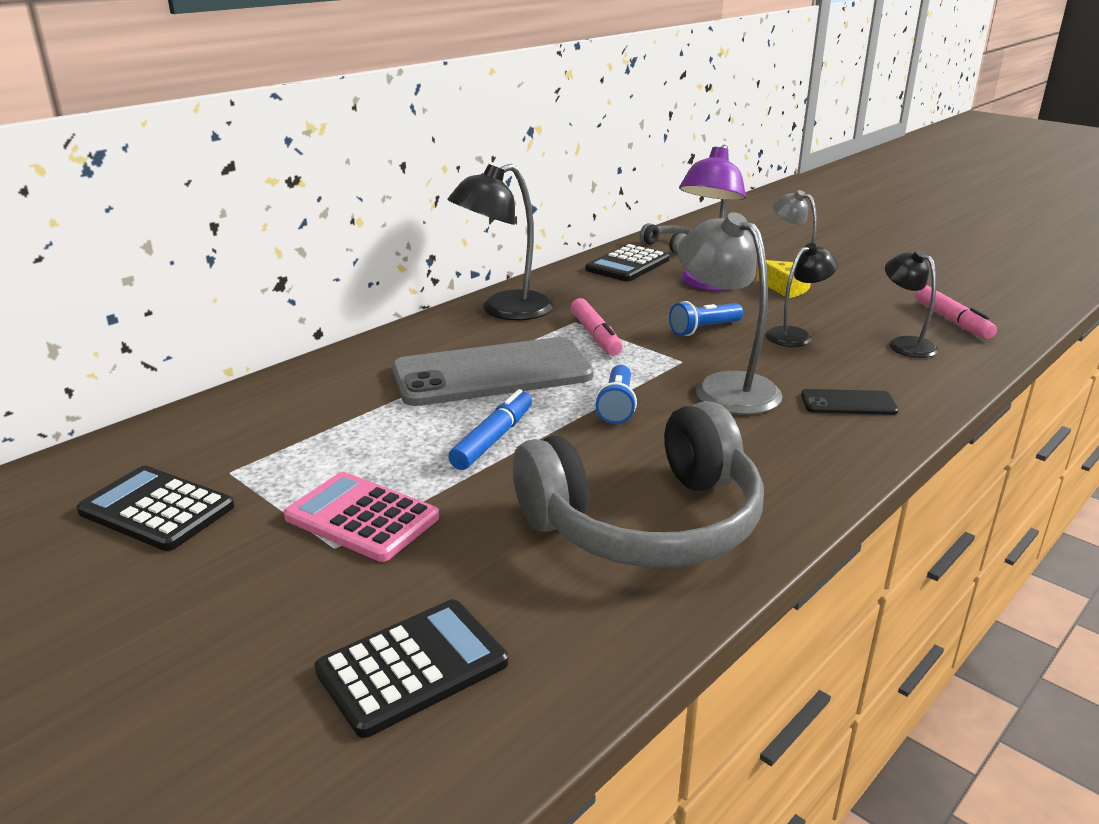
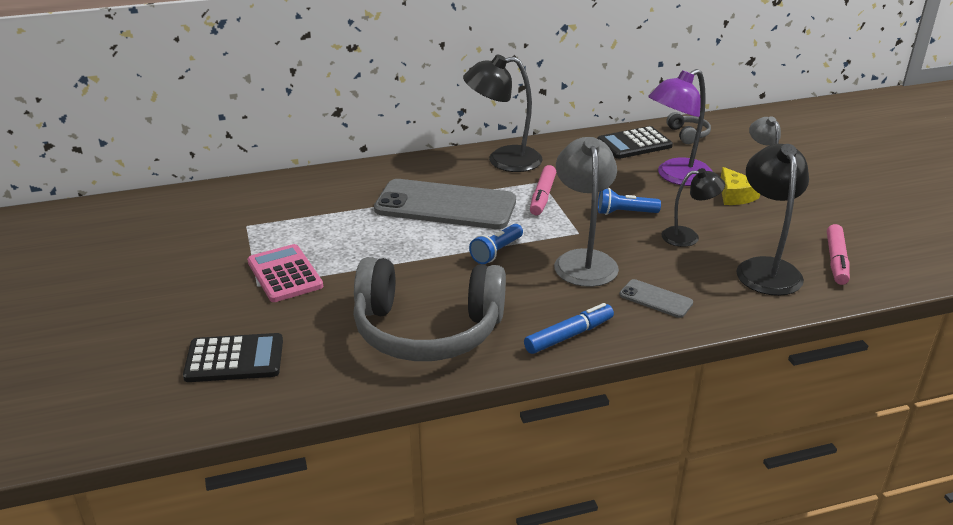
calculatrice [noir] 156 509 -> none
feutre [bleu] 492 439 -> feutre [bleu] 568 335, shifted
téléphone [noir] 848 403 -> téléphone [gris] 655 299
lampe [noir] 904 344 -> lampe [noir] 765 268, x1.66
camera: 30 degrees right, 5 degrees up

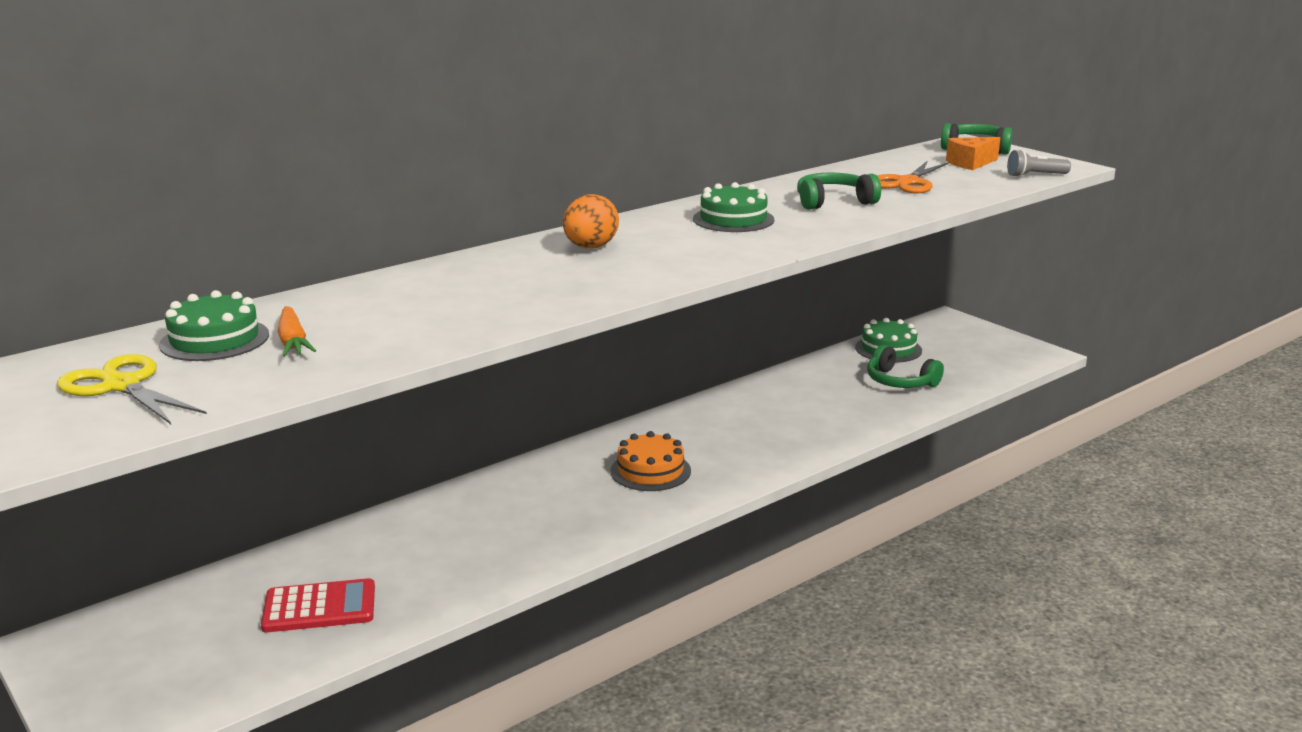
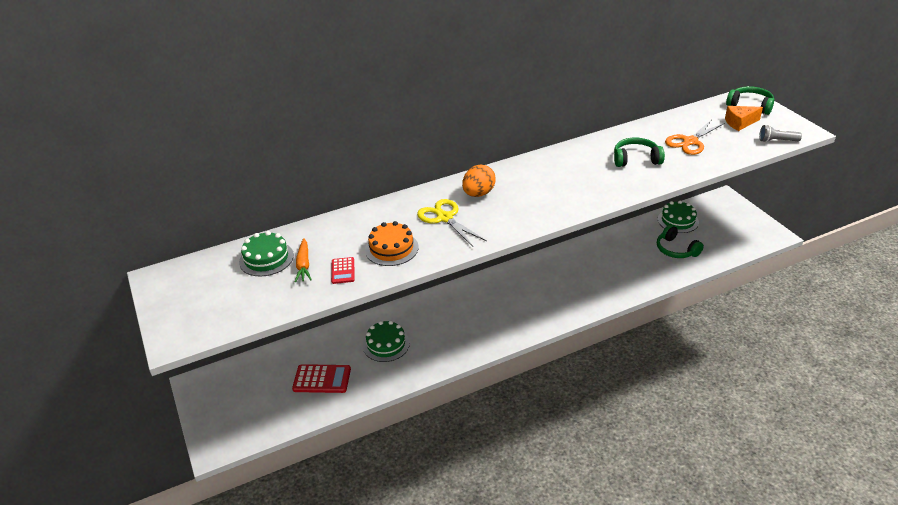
ciseaux [jaune] 122 386 -> ciseaux [jaune] 445 218, shifted
gâteau [orange] 650 471 -> gâteau [orange] 391 248, shifted
gâteau [vert] 733 219 -> gâteau [vert] 386 344, shifted
none -> calculatrice [rouge] 343 271
camera: 15 degrees right, 15 degrees up

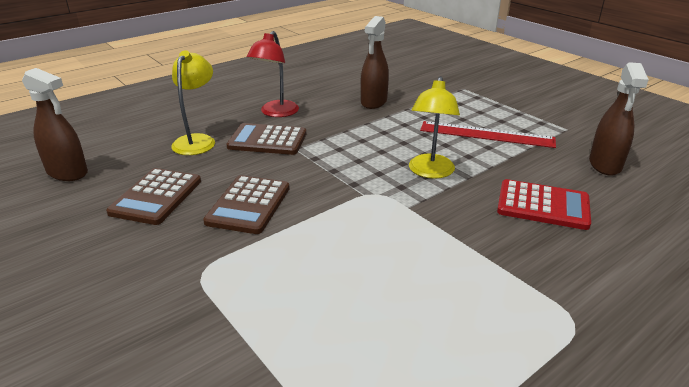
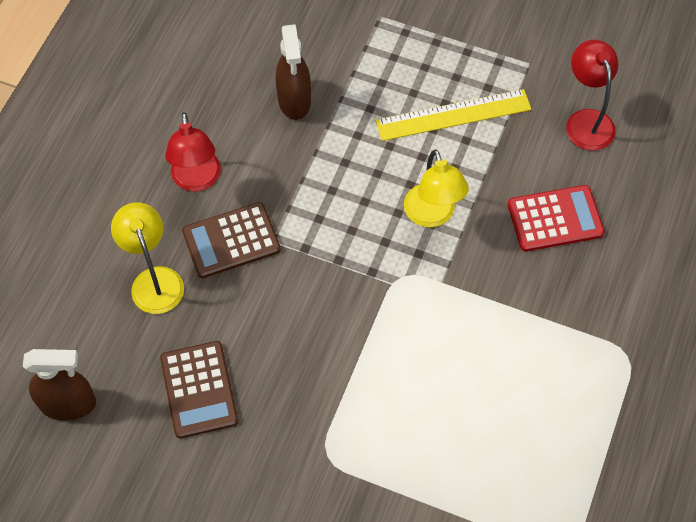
calculatrice [marron] 248 205 -> none
règle [rouge] 486 134 -> règle [jaune] 453 115
vaporisateur [marron] 605 165 -> lampe [rouge] 586 120
camera: 30 degrees left, 30 degrees up

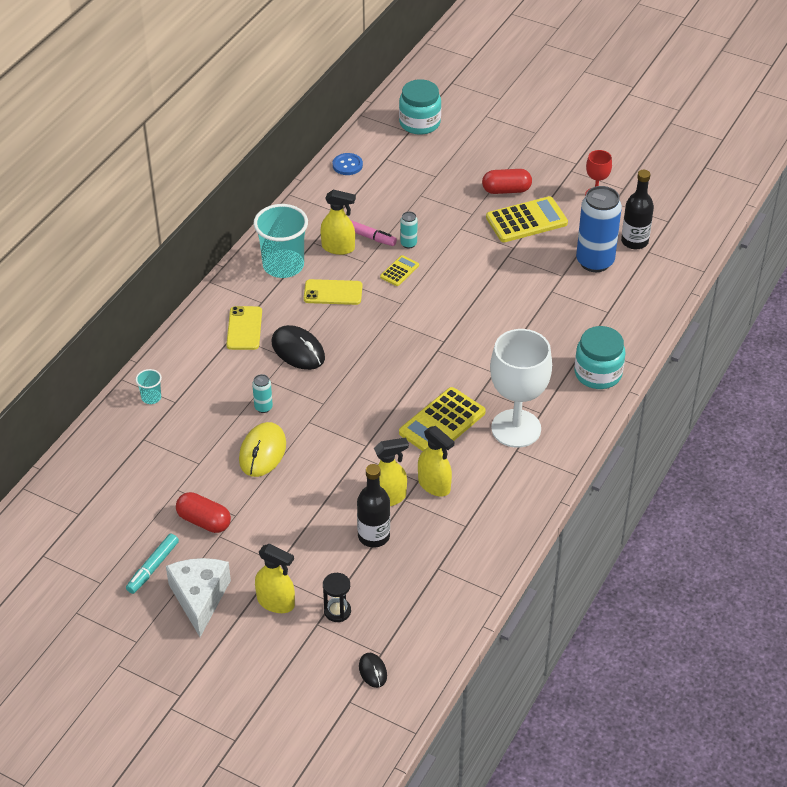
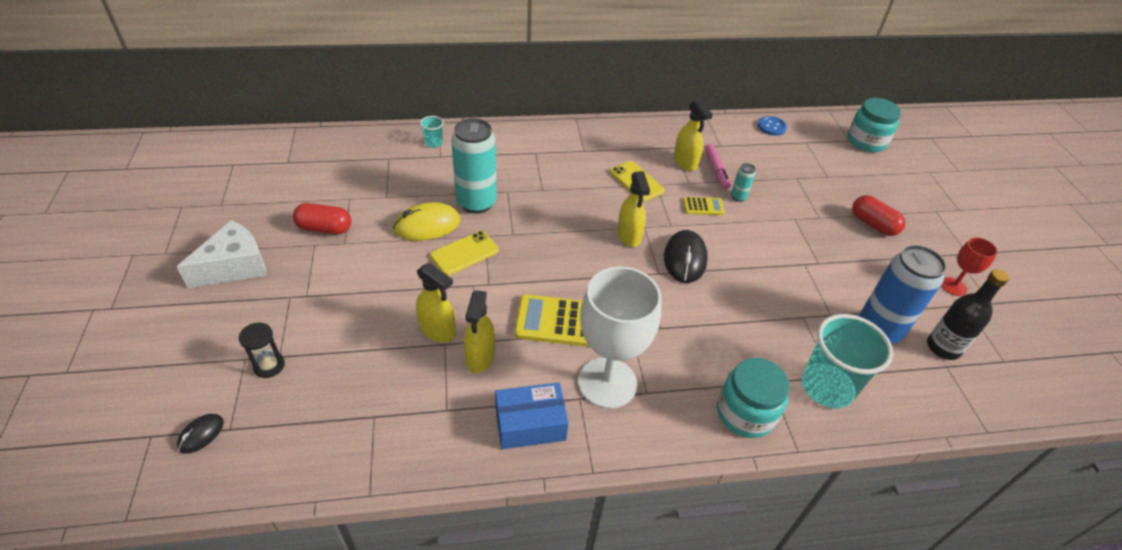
feutre [turquoise] 153 567 -> none
gélule [rouge] 204 521 -> gélule [rouge] 325 228, 75 degrees counterclockwise
téléphone [jaune] 244 328 -> téléphone [jaune] 464 253, shifted
canette [turquoise] 263 407 -> canette [turquoise] 476 203, x2.29
gobelet [turquoise] 283 266 -> gobelet [turquoise] 827 387, shifted
vaporisateur [jaune] 276 602 -> vaporisateur [jaune] 629 235, shifted
souris [noir] 298 350 -> souris [noir] 685 259, shifted
bouteille [noir] 373 536 -> none
calculatrice [jaune] 526 220 -> none
none -> boîte [bleu] 530 424
camera: 50 degrees right, 0 degrees up

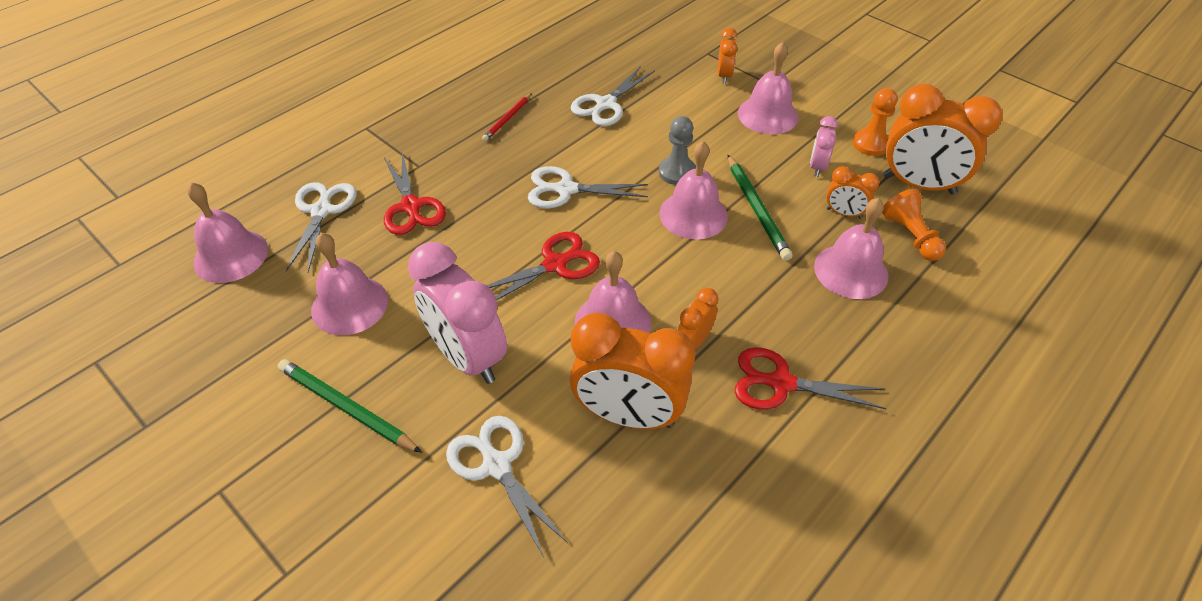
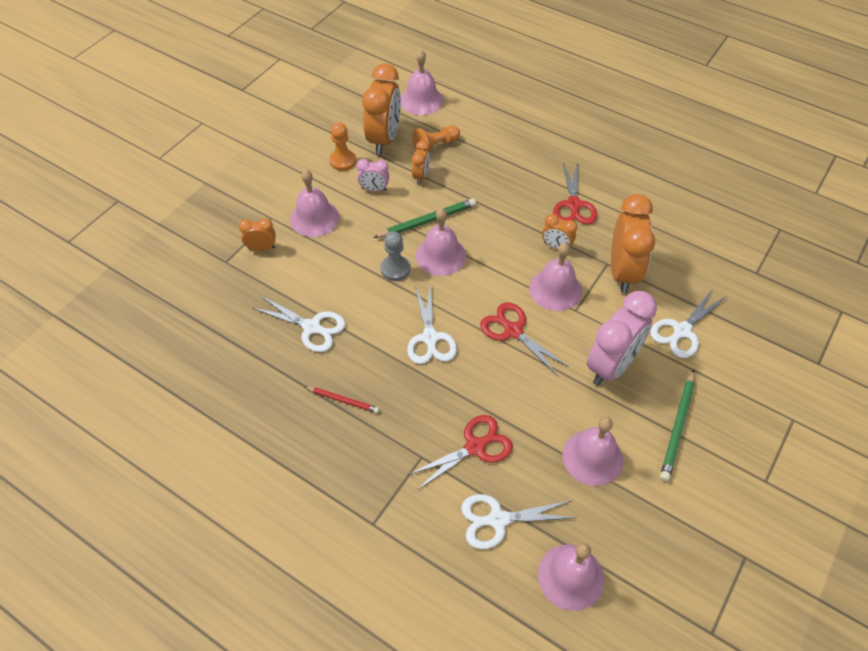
cloche [rose] 851 271 -> cloche [rose] 421 100, shifted
camera: 100 degrees left, 5 degrees up

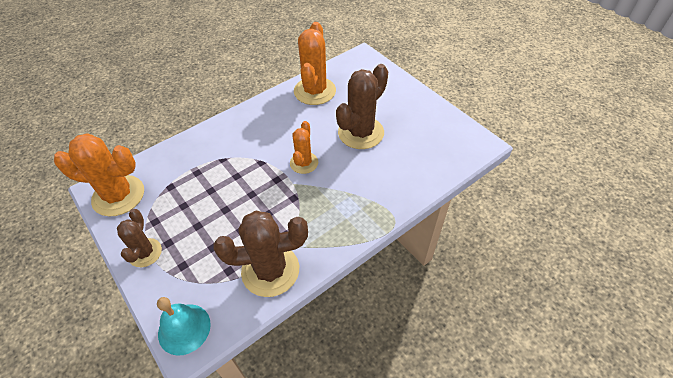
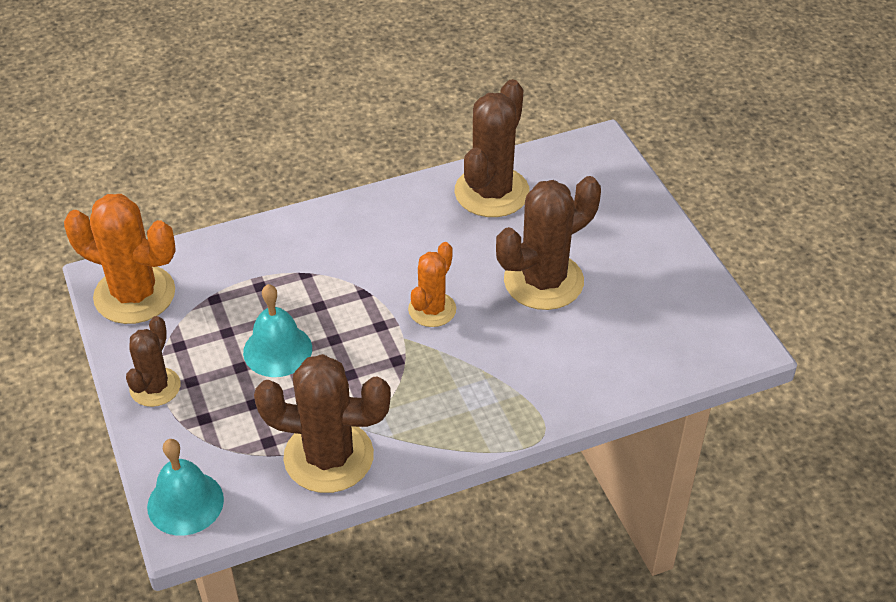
cactus [orange] 315 91 -> cactus [marron] 491 192
none -> cloche [turquoise] 277 350
camera: 15 degrees right, 5 degrees down

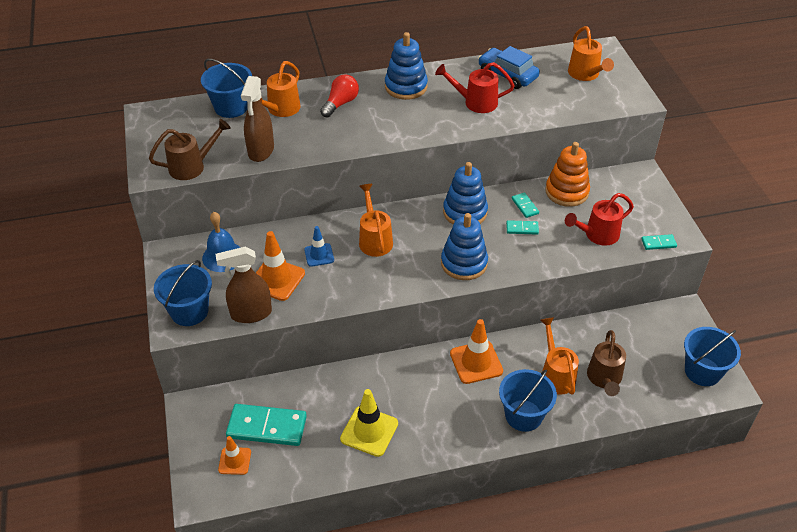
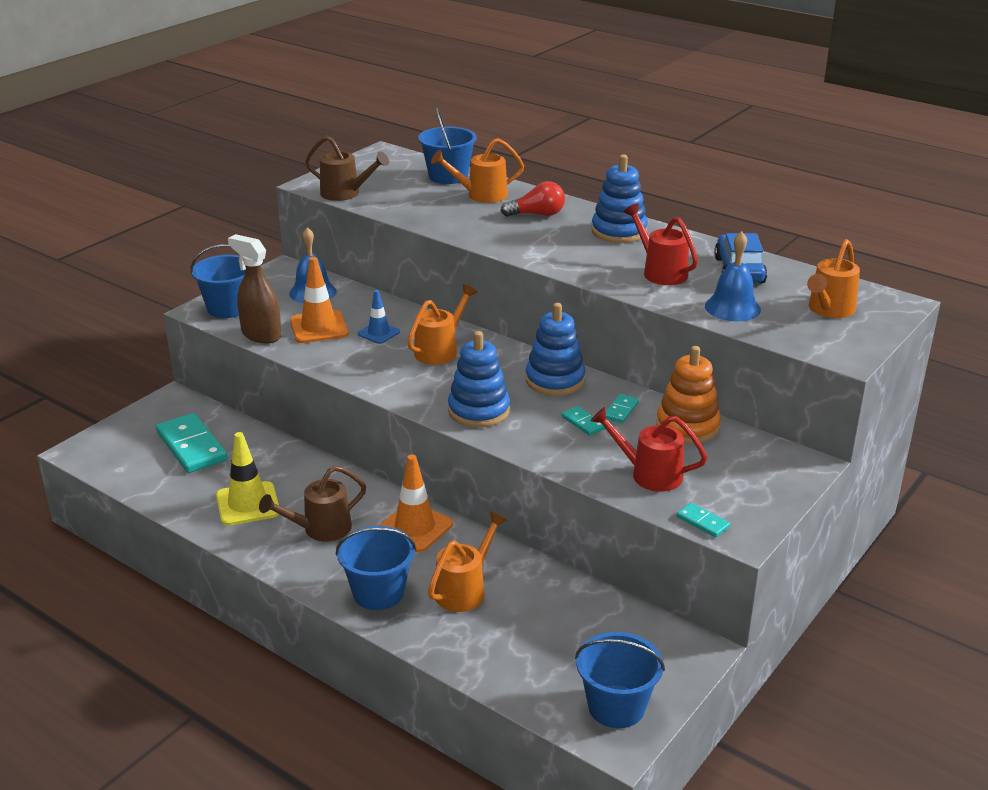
cône de chantier [orange] 234 461 -> none
vaporisateur [marron] 261 151 -> none
arrosoir [marron] 604 379 -> arrosoir [marron] 320 529, shifted
none -> cloche [bleu] 732 308
camera: 50 degrees right, 15 degrees down

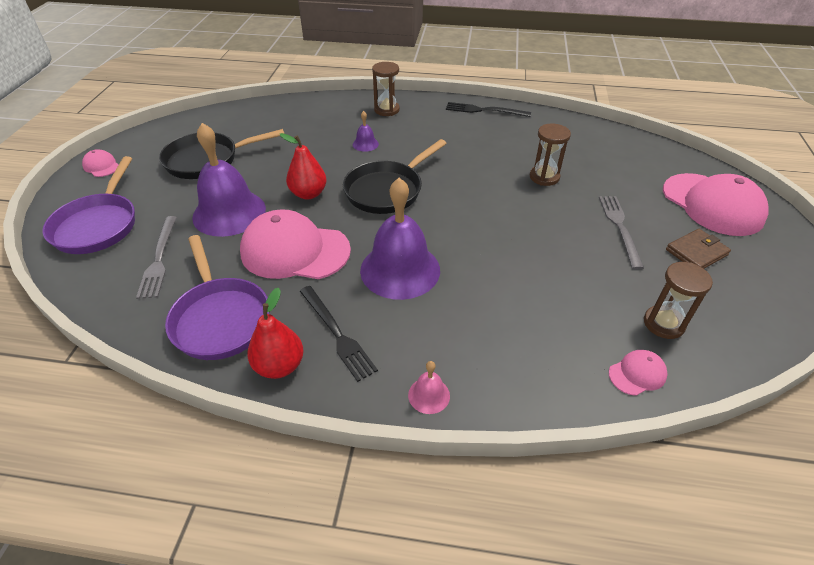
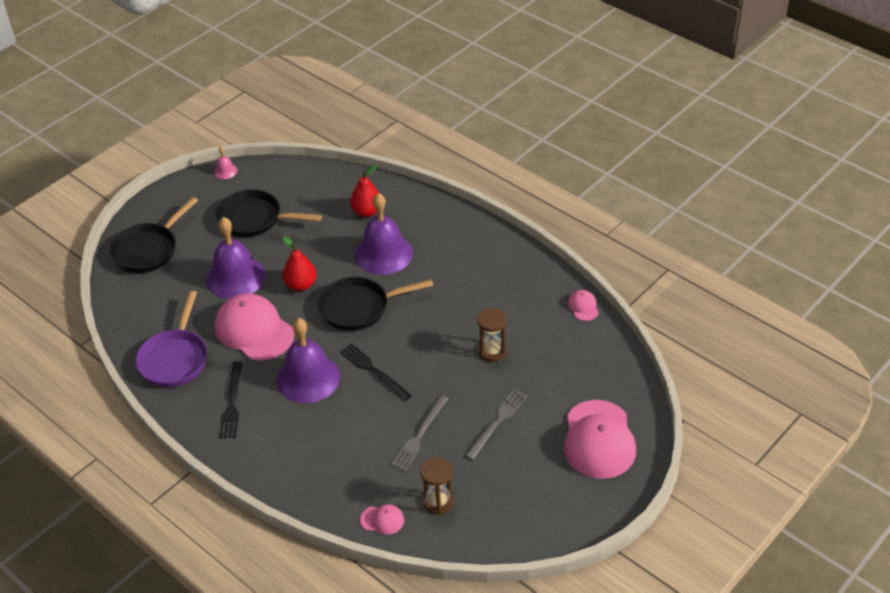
poêle [violet] 98 225 -> poêle [noir] 148 250
casquette [rose] 101 166 -> casquette [rose] 583 307, shifted
fourchette [gris] 159 258 -> fourchette [gris] 419 435, shifted
poire [rouge] 279 366 -> poire [rouge] 367 212, shifted
cloche [violet] 365 144 -> cloche [violet] 383 253, x2.35
sablier [marron] 386 110 -> none
cloche [rose] 429 395 -> cloche [rose] 225 171, shifted
fourchette [noir] 485 110 -> fourchette [noir] 374 371, shifted
portefeuille [marron] 696 252 -> none
camera: 35 degrees right, 0 degrees up

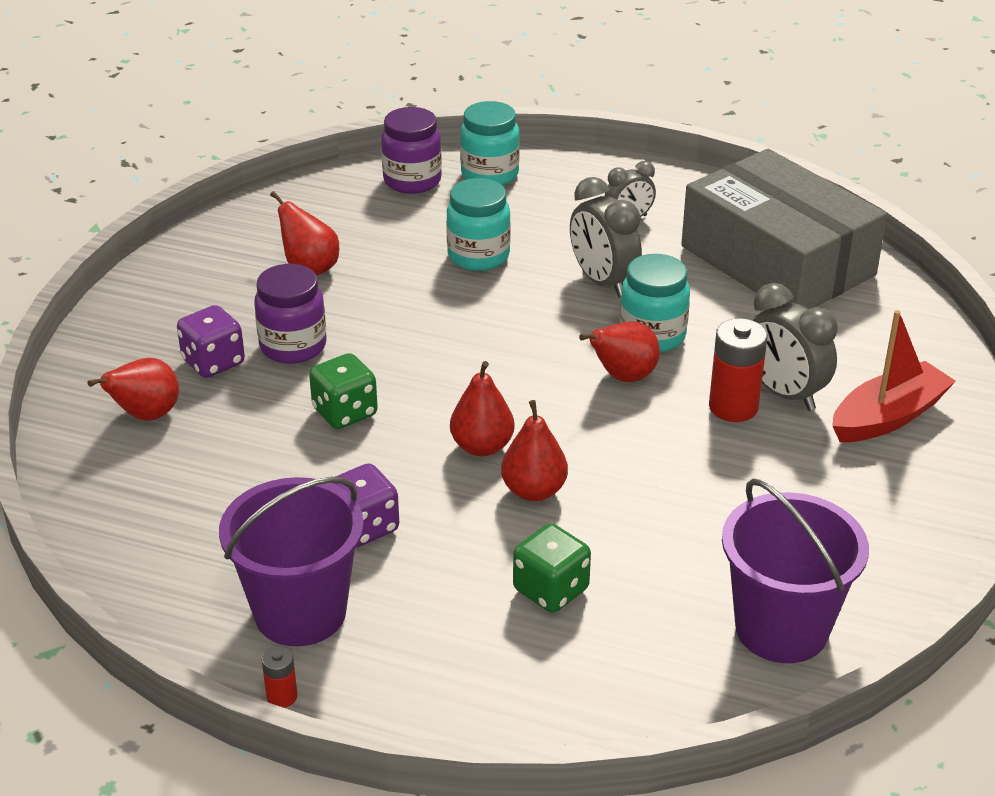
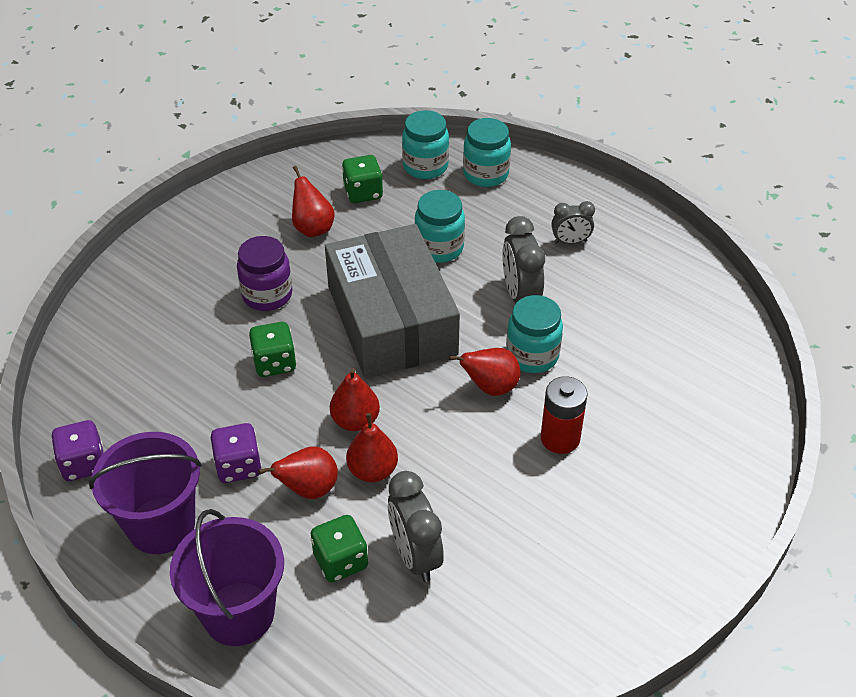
poire [rouge] 146 415 -> poire [rouge] 308 489, shifted
dé [violet] 213 362 -> dé [violet] 83 464, shifted
pile [rouge] 282 696 -> none
bocal [violet] 412 181 -> bocal [turquoise] 425 166
boîte [gris] 777 261 -> boîte [gris] 391 320, shifted
seau [violet] 781 629 -> seau [violet] 238 613, shifted
réveil [gris] 784 393 -> réveil [gris] 415 555, shifted
bateau [rouge] 888 417 -> none
none -> dé [vert] 363 193
camera: 20 degrees right, 10 degrees up

